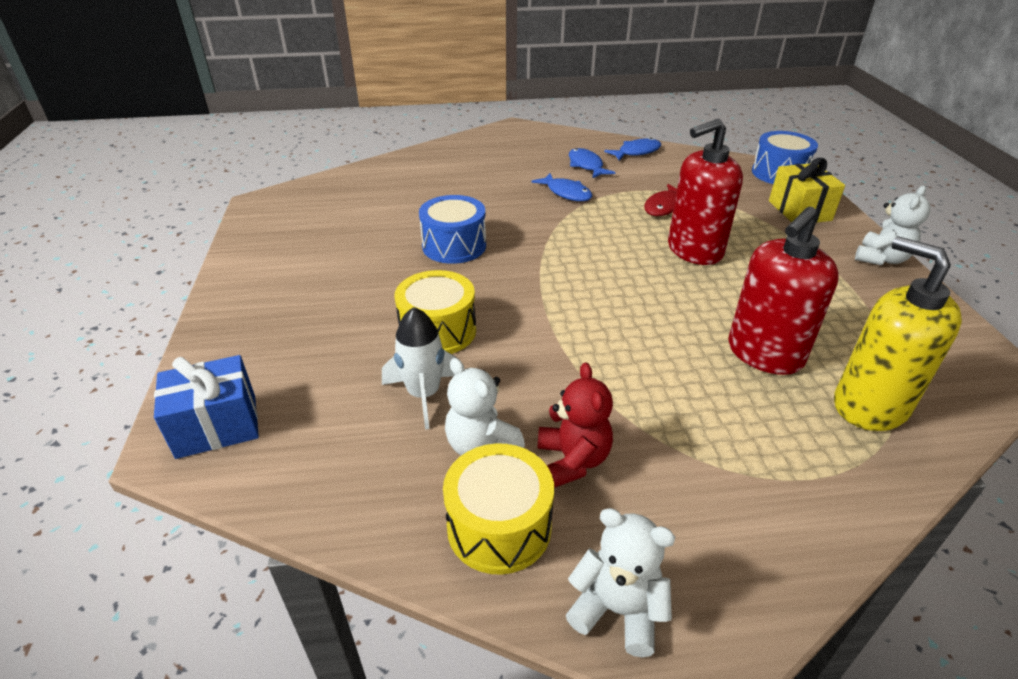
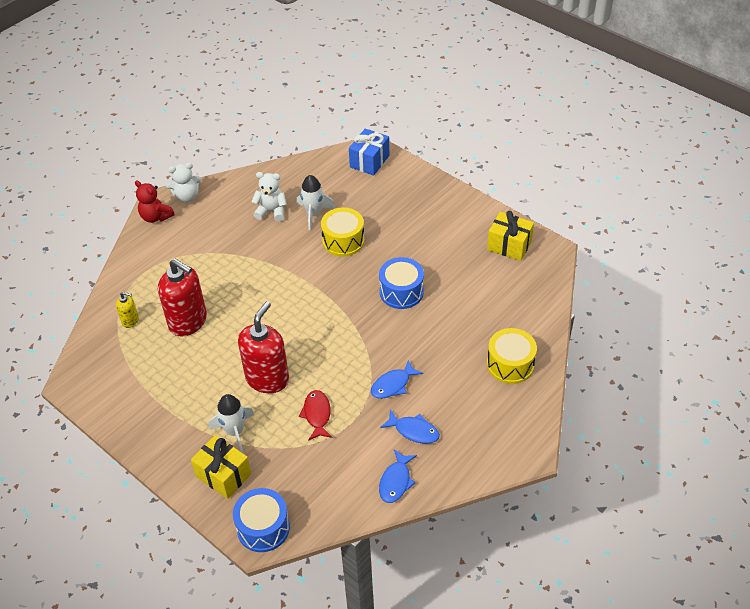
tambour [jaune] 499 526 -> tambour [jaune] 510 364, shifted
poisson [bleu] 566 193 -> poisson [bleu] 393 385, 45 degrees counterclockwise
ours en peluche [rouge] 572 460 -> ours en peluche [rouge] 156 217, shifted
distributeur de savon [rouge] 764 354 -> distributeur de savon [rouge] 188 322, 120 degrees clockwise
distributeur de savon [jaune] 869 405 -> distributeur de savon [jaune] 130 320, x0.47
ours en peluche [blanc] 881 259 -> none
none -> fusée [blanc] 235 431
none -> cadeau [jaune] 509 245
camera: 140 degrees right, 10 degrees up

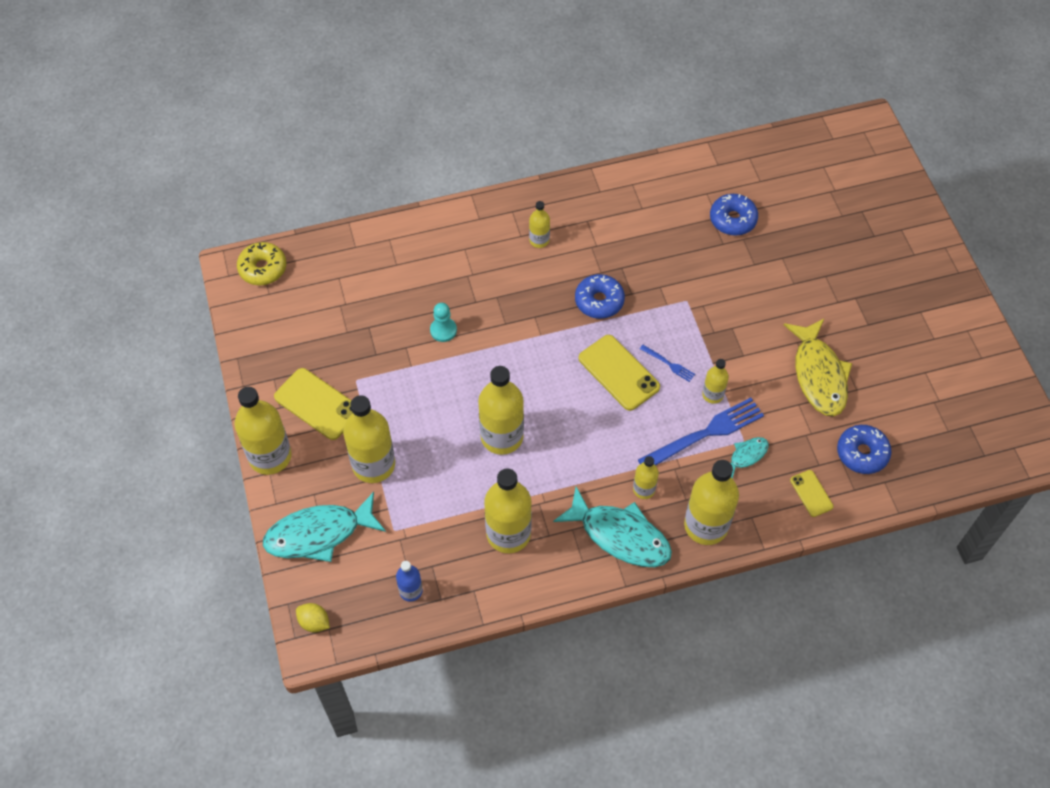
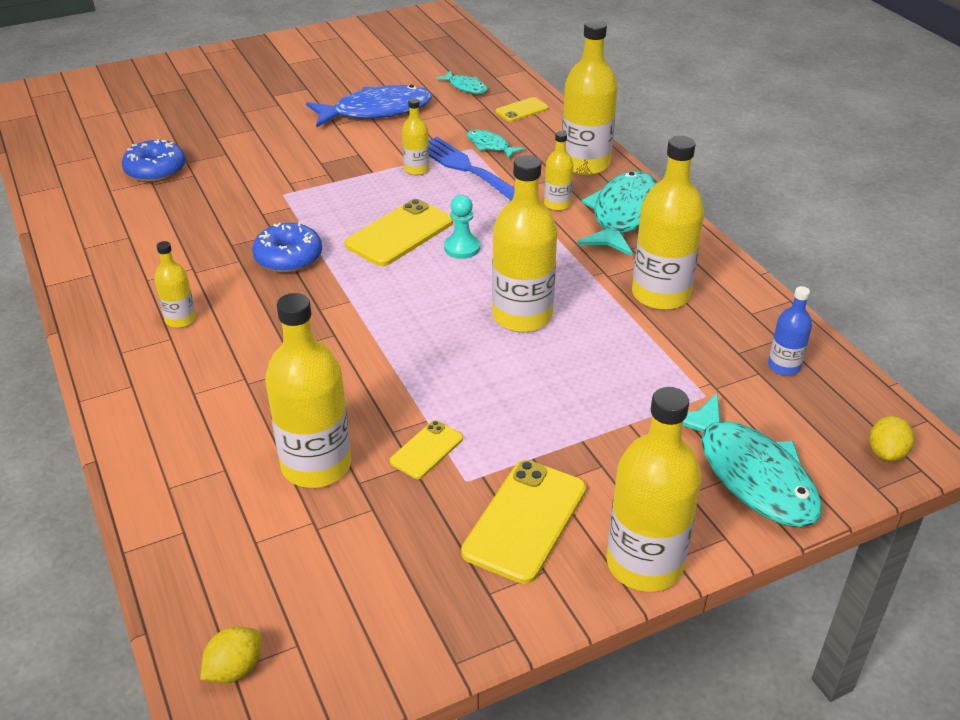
beignet [jaune] 263 268 -> citron [jaune] 235 669
bouteille [jaune] 373 465 -> bouteille [jaune] 316 465, shifted
pion [turquoise] 443 330 -> pion [turquoise] 462 248, shifted
fourchette [bleu] 669 364 -> none
poisson [jaune] 818 375 -> poisson [bleu] 376 111
beignet [bleu] 862 453 -> poisson [turquoise] 466 87
none -> téléphone [jaune] 427 450
camera: 100 degrees left, 20 degrees down

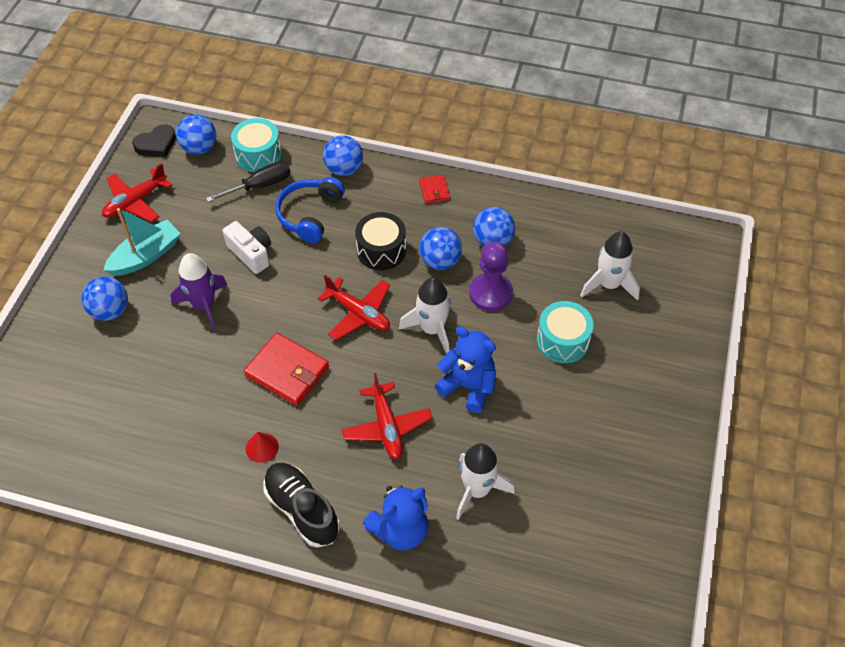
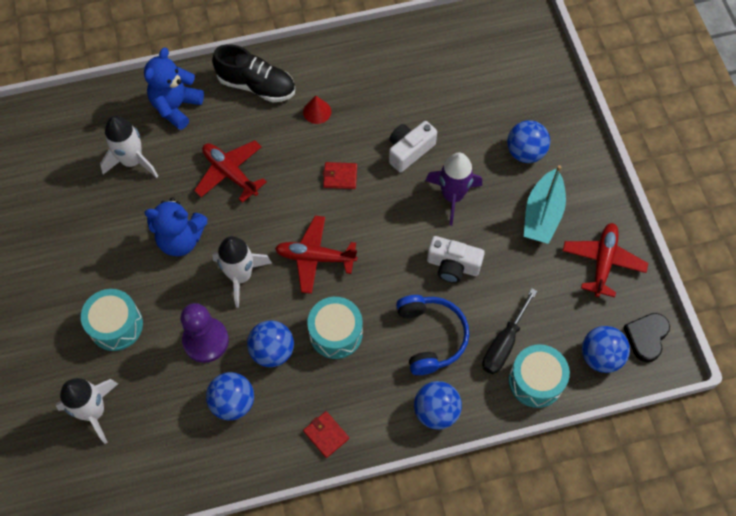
portefeuille [rouge] 287 371 -> portefeuille [rouge] 340 176, x0.53
tambour [noir] 381 250 -> tambour [turquoise] 335 333
none -> appareil photo [blanc] 409 151
camera: 150 degrees right, 10 degrees up

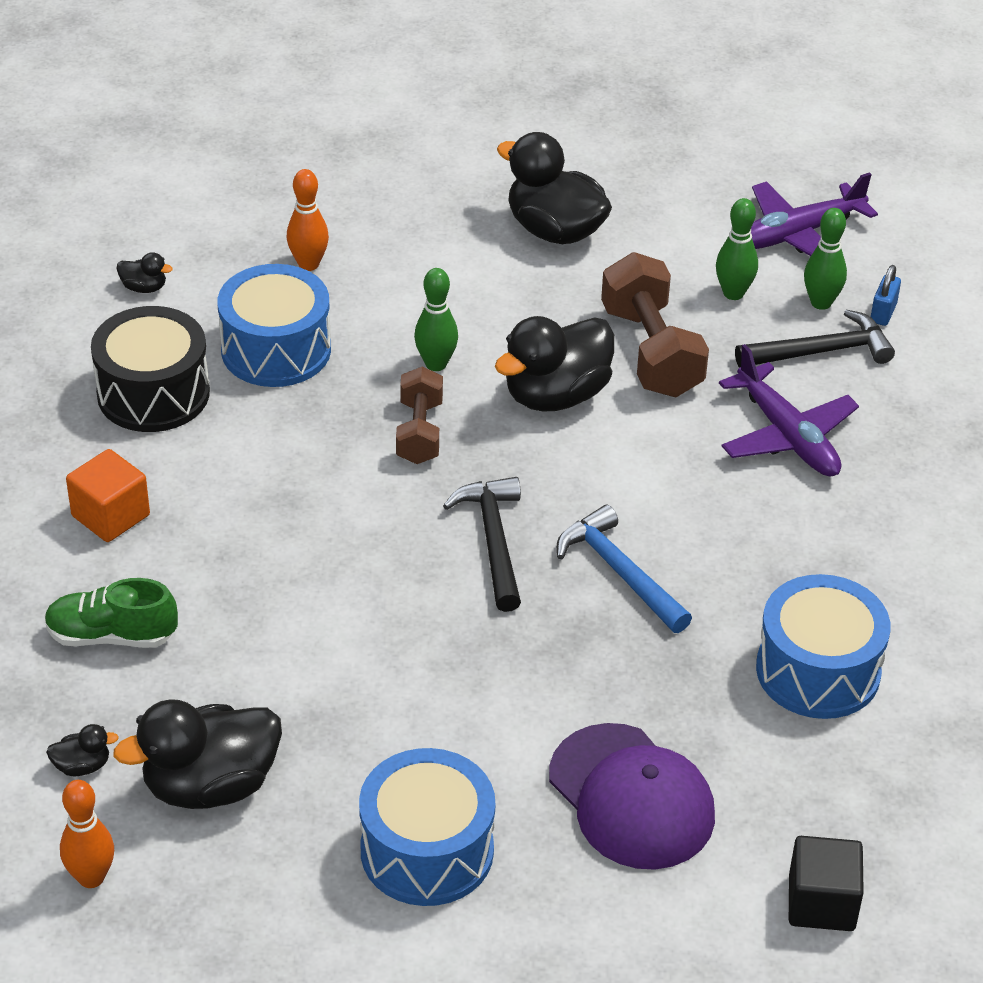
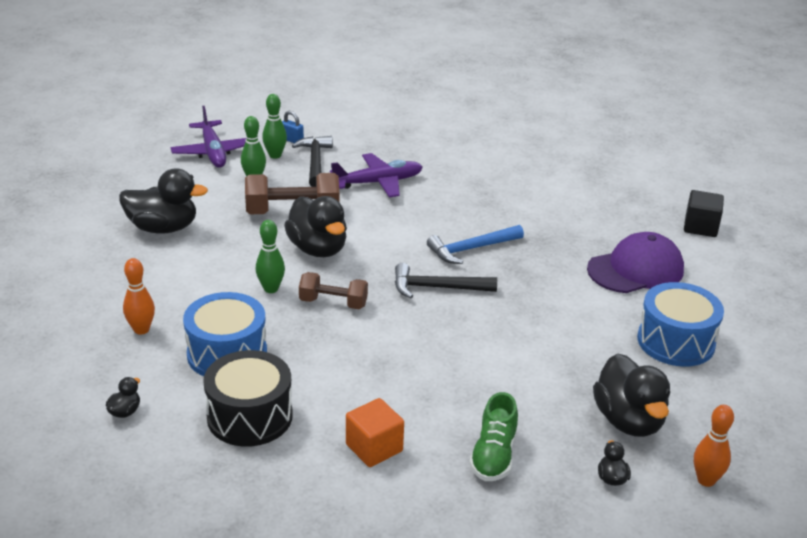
canard [noir] 555 230 -> canard [noir] 163 228, 135 degrees counterclockwise
tambour [bleu] 818 670 -> none
camera: 80 degrees left, 10 degrees down

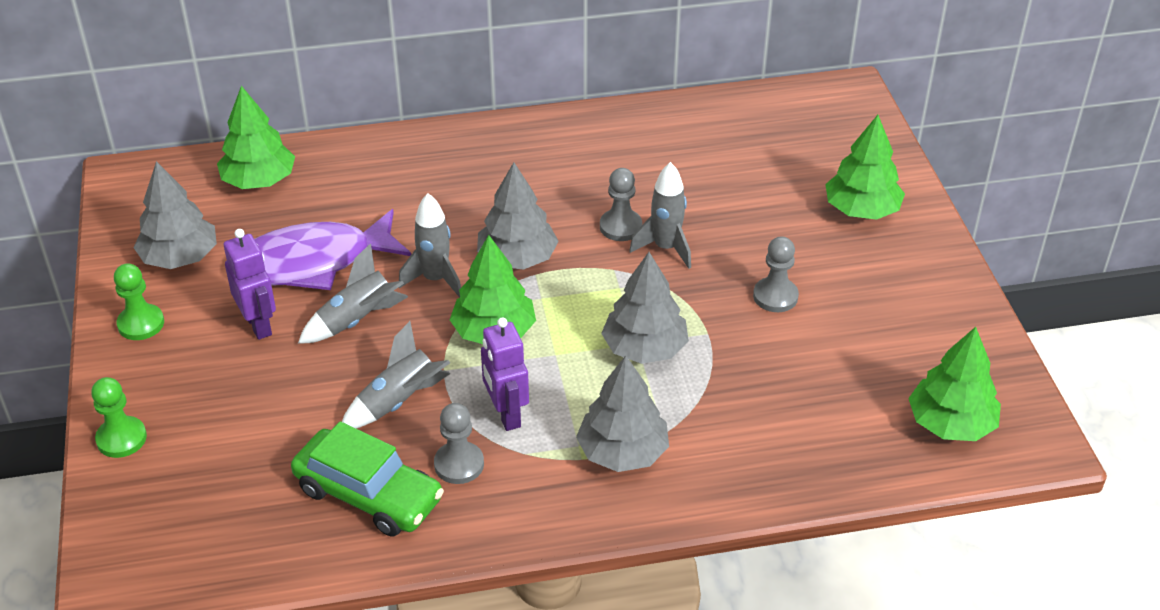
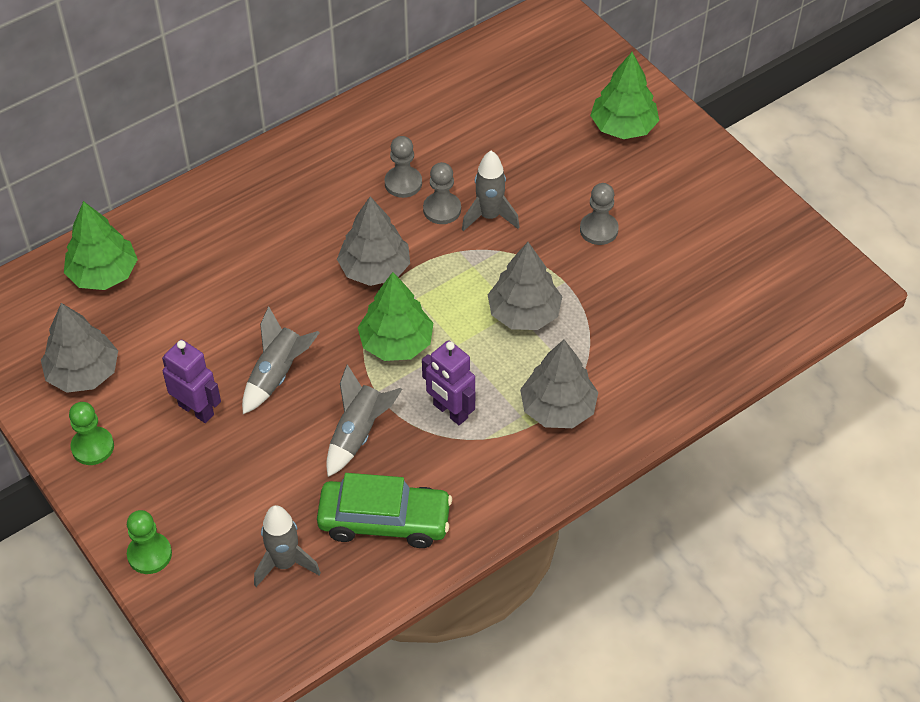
poisson [violet] 313 263 -> none
fusée [gris] 435 279 -> fusée [gris] 284 563, shifted
pion [gris] 459 464 -> pion [gris] 403 183, shifted
arbre [vert] 951 424 -> none
camera: 25 degrees left, 10 degrees up

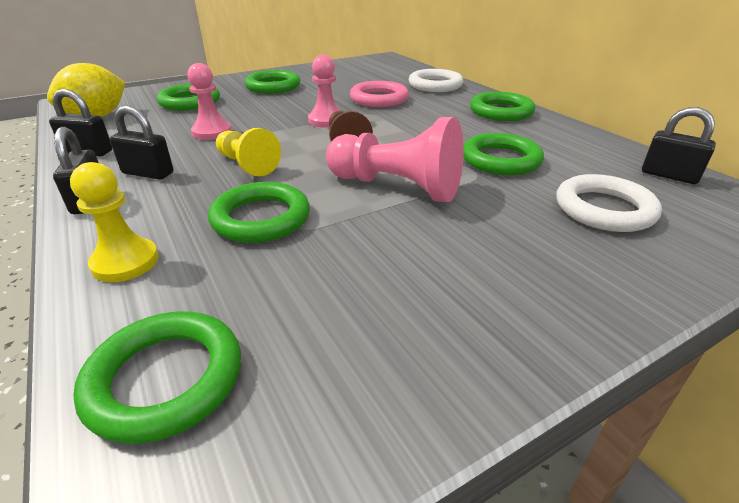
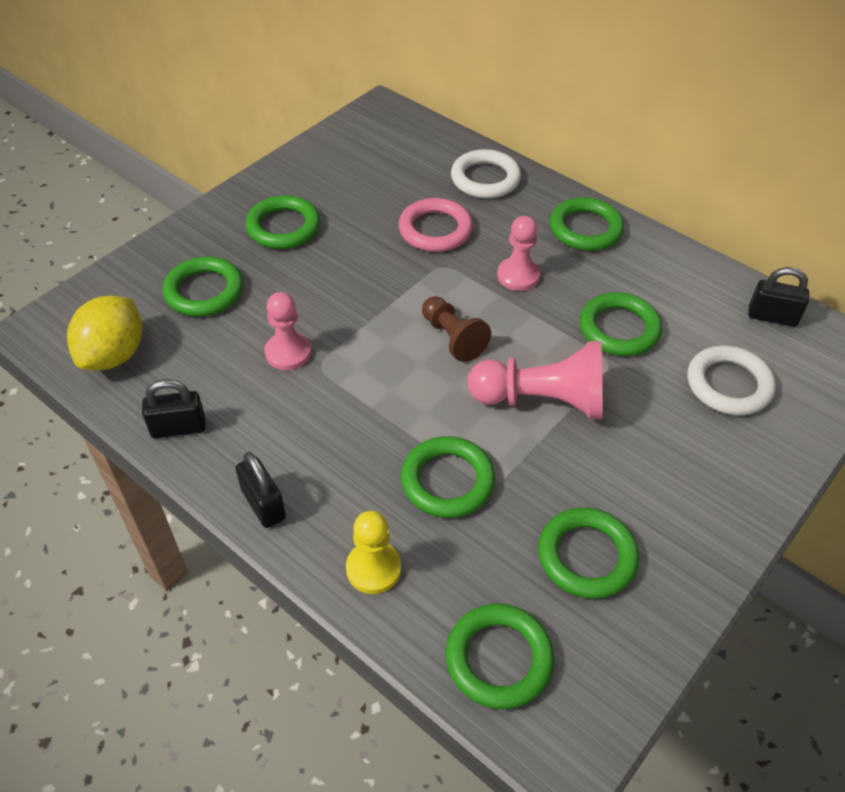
cadenas [noir] 148 173 -> none
pion [jaune] 247 165 -> none
pion [rose] 326 120 -> pion [rose] 518 276, shifted
none -> anneau [vert] 586 556
camera: 20 degrees left, 15 degrees up

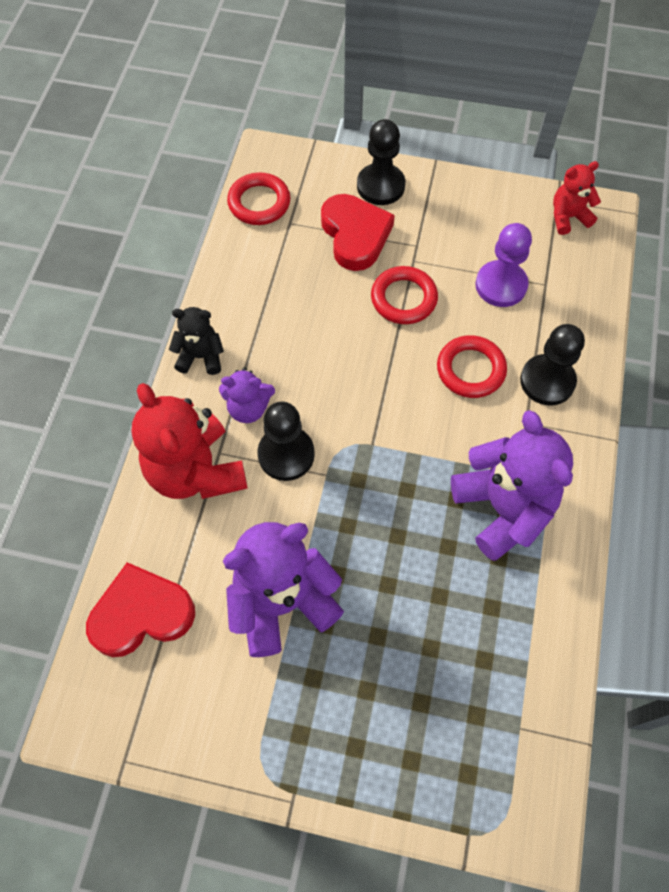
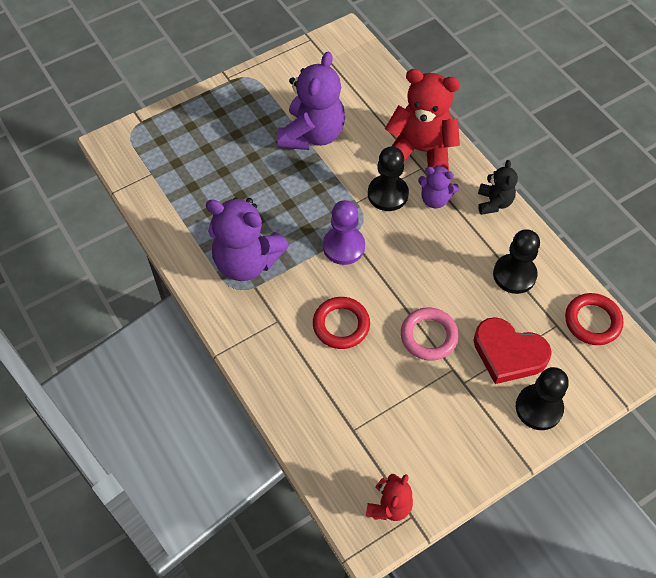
cœur [rouge] 141 614 -> none
ours en peluche [noir] 200 356 -> ours en peluche [noir] 494 202, 45 degrees counterclockwise
ours en peluche [violet] 248 408 -> ours en peluche [violet] 435 199, 120 degrees counterclockwise
anneau [rouge] 403 298 -> anneau [rose] 429 336
pion [violet] 501 285 -> pion [violet] 343 246, shifted
pion [noir] 547 381 -> pion [noir] 514 275, shifted
camera: 135 degrees right, 5 degrees down

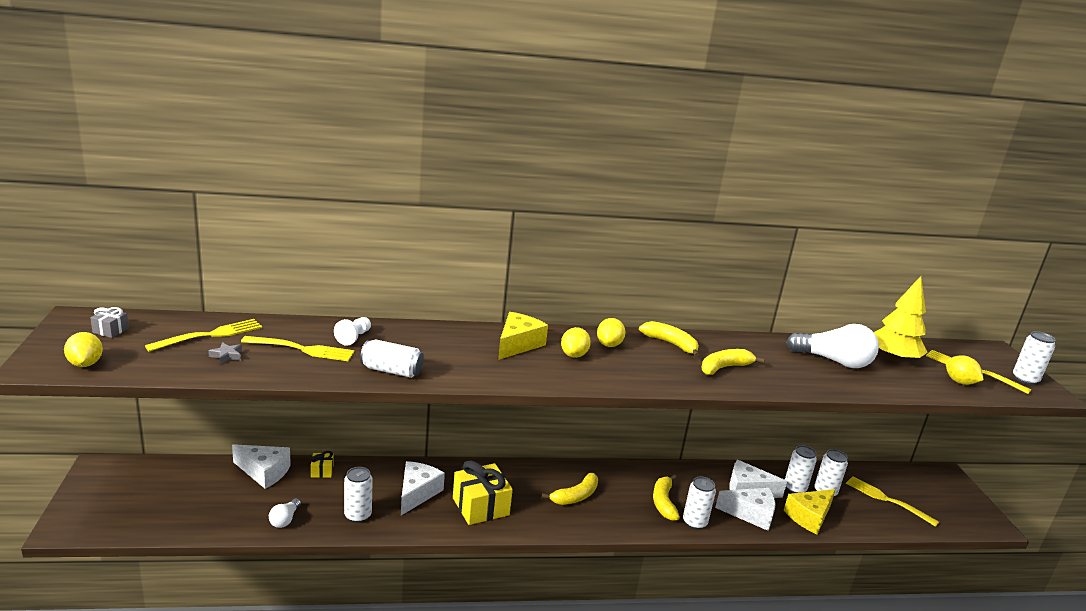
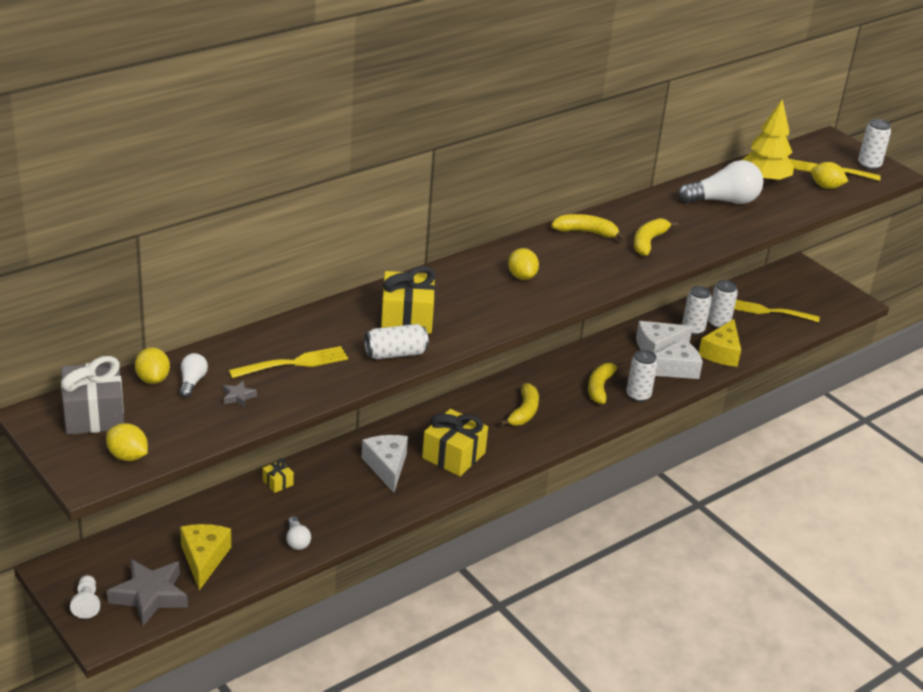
cadeau [gris] 110 330 -> cadeau [gris] 94 415, x2.13
fourchette [jaune] 210 335 -> ampoule [blanc] 192 382
fromage [blanc] 264 472 -> none
pion [blanc] 354 337 -> pion [blanc] 87 603, shifted
canette [blanc] 358 515 -> none
fromage [jaune] 518 344 -> fromage [jaune] 204 559, shifted
citron [jaune] 609 344 -> citron [jaune] 153 379, shifted
banane [jaune] 663 502 -> banane [jaune] 600 387, 45 degrees clockwise
none -> étoile [gris] 149 596
none -> cadeau [jaune] 407 318
camera: 30 degrees left, 10 degrees up

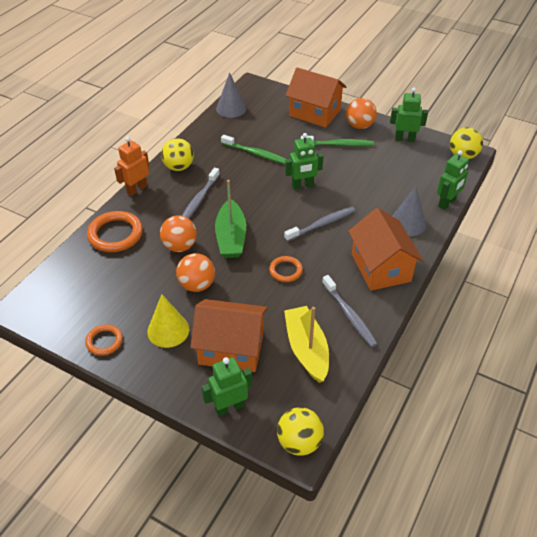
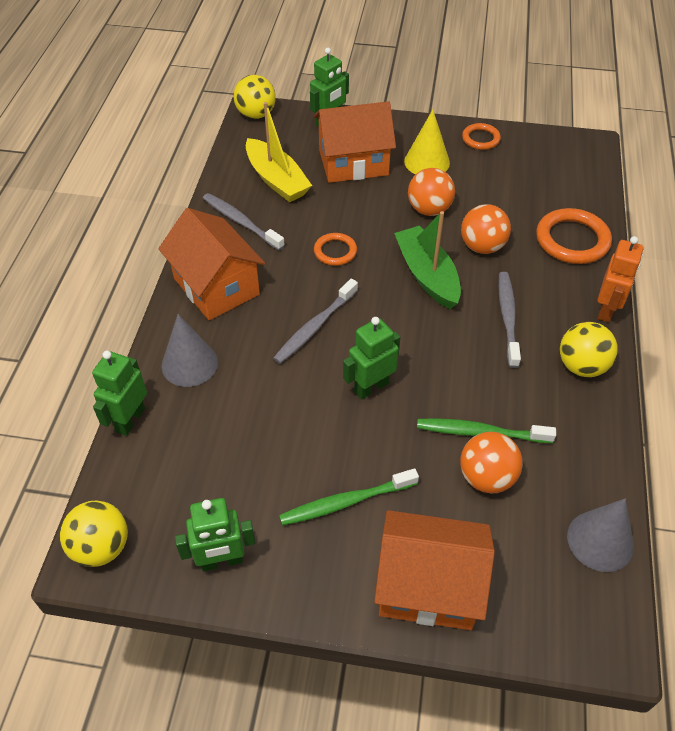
balle [orange] 359 126 -> balle [orange] 486 477, shifted
camera: 160 degrees right, 5 degrees up

